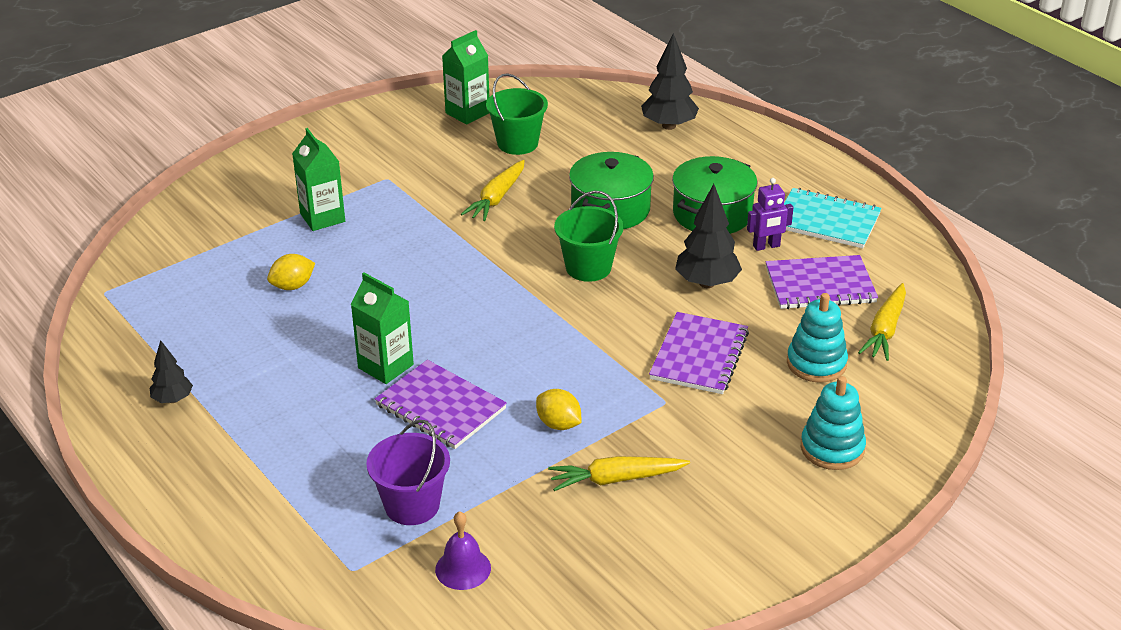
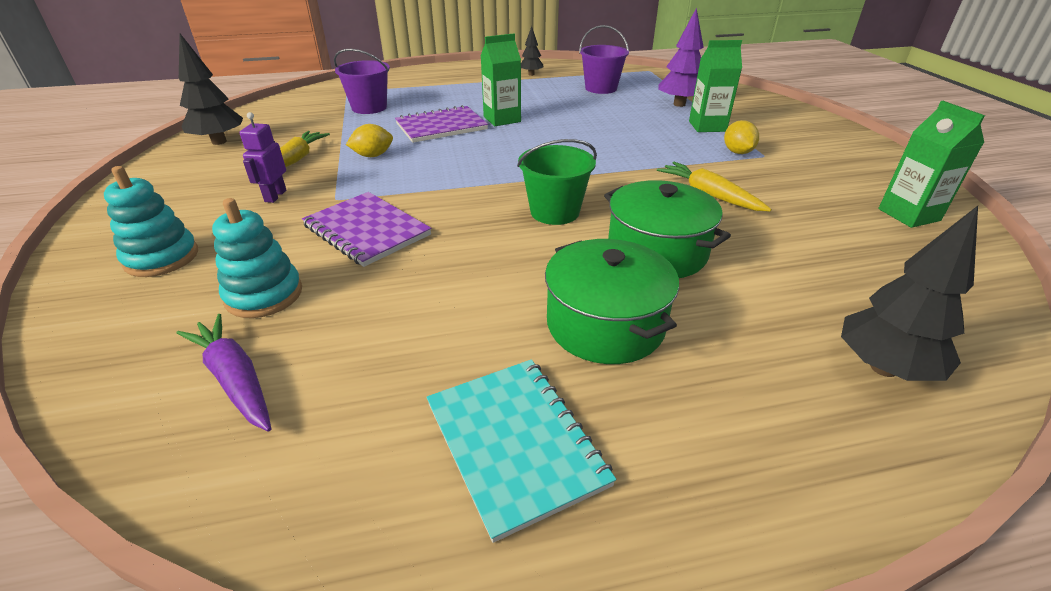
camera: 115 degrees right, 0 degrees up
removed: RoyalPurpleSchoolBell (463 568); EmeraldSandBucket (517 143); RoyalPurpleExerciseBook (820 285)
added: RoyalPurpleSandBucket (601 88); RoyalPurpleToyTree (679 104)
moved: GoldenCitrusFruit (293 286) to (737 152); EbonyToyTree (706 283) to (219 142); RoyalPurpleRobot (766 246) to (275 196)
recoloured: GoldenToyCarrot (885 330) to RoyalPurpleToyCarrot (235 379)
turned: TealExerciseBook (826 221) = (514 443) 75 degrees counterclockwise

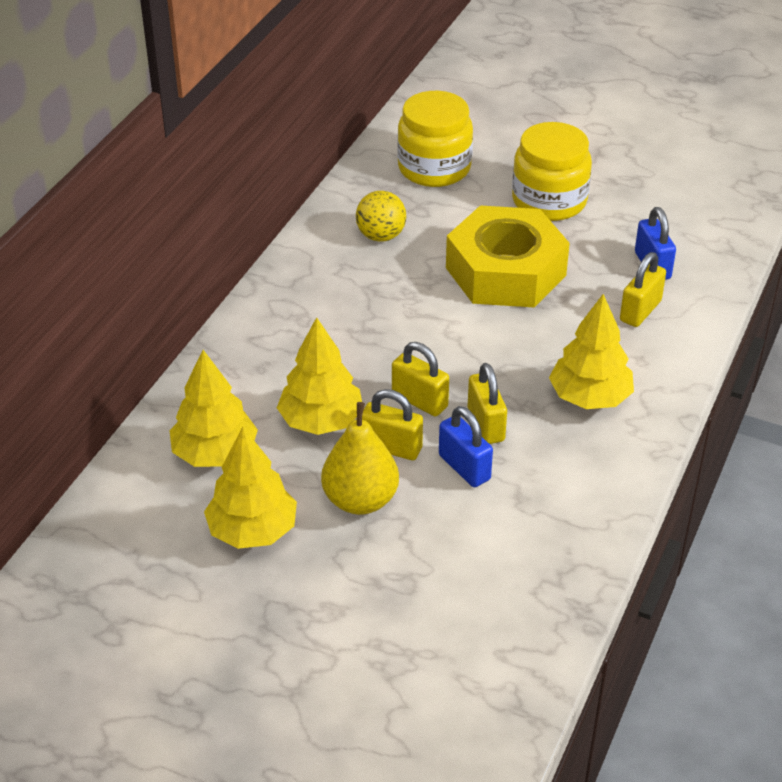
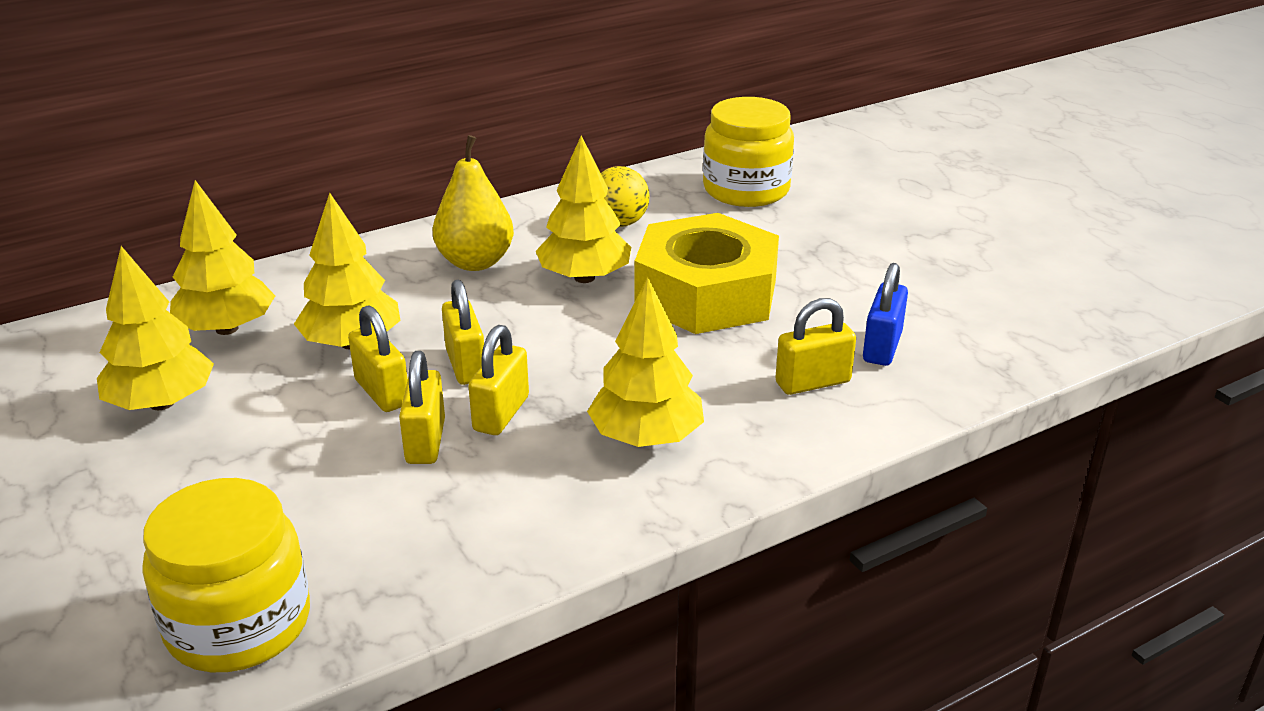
camera: 35 degrees right, 10 degrees down
added: GoldenToyTree (584 278)
moved: GoldenToyPear (360 500) to (475 262); GoldenPreserveJar (549 201) to (238 624)
recoloured: BluePadlock (464 467) to GoldenPadlock (425 441)

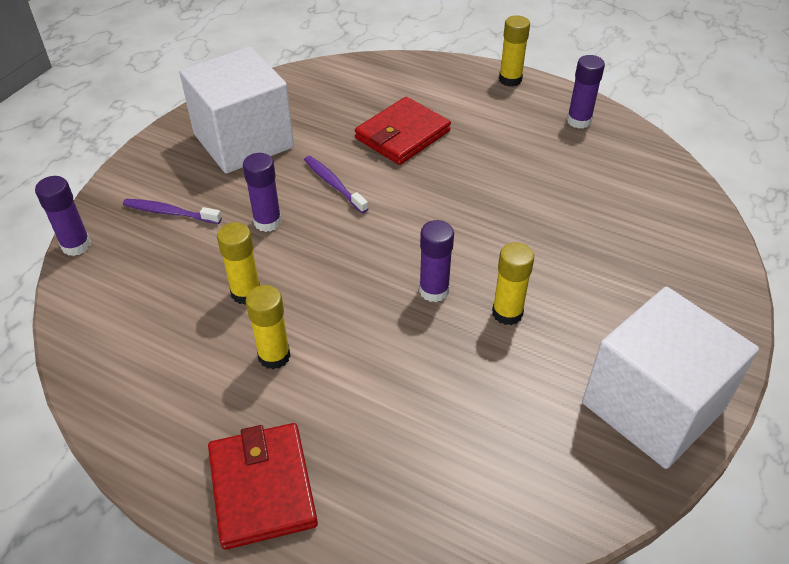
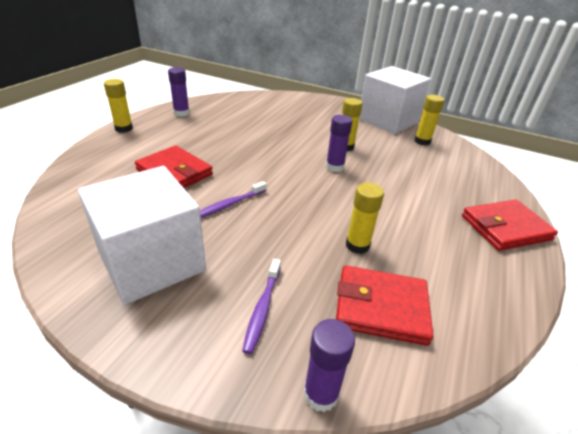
camera: 95 degrees left, 10 degrees down
removed: RoyalPurpleStickOfGlue (267 222)
added: RedBillfold (381 307)
moved: GoldenStickOfGlue (274 356) to (422 141)

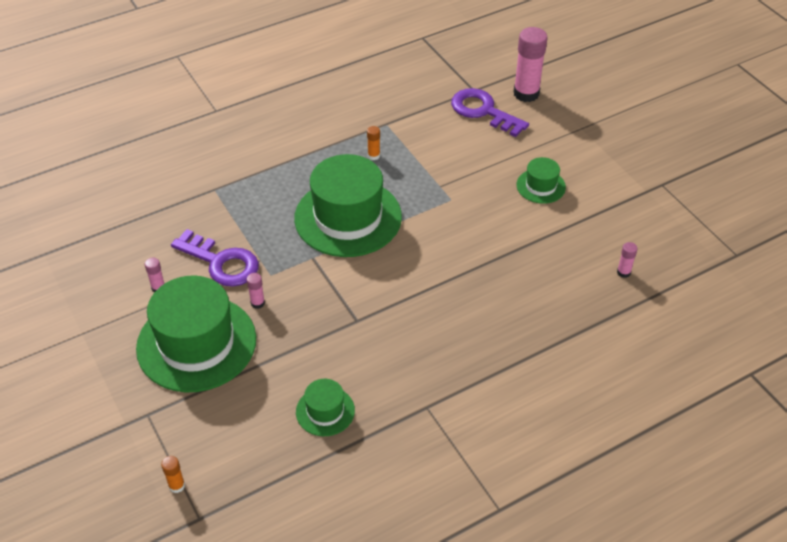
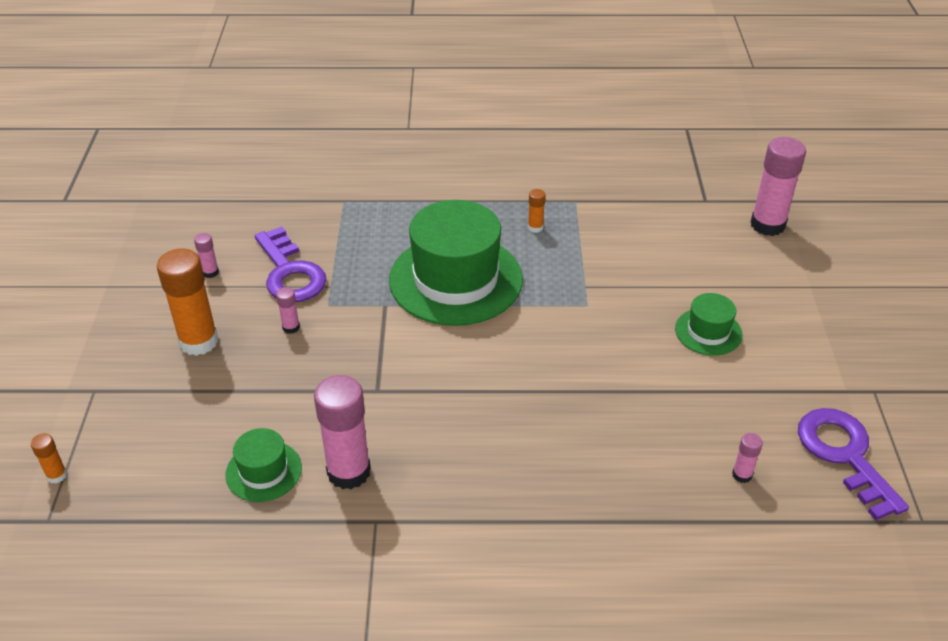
camera: 30 degrees right, 5 degrees down
added: PinkStickOfGlue (348 472)
moved: RoyalPurpleKey (483 111) to (844 455)
replaced: EmeraldTallHat (196 343) to OrangeStickOfGlue (199 341)

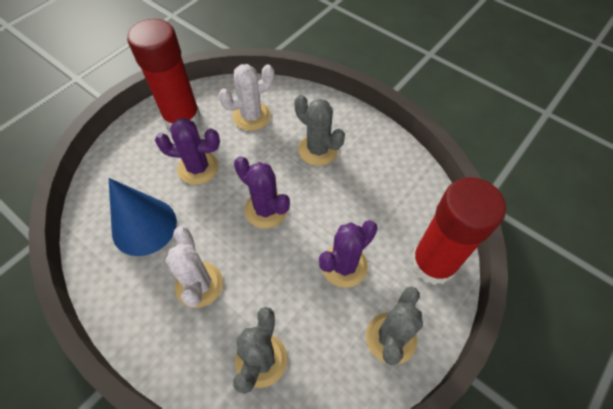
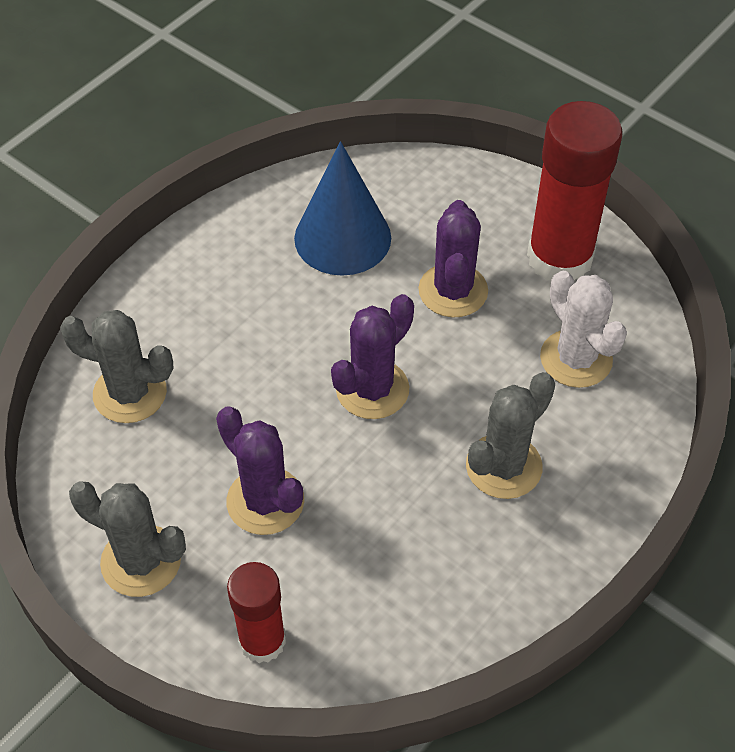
camera: 90 degrees right, 5 degrees down
removed: SnowWhiteSaguaroCactus (199 284)
resized: RedStickOfGlue (433 263) = (262 641) x0.59

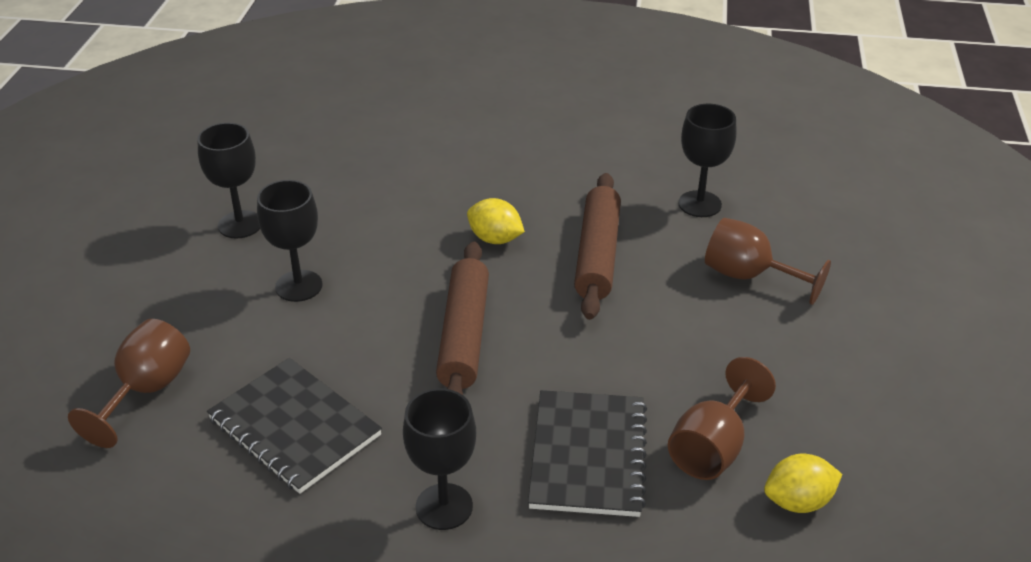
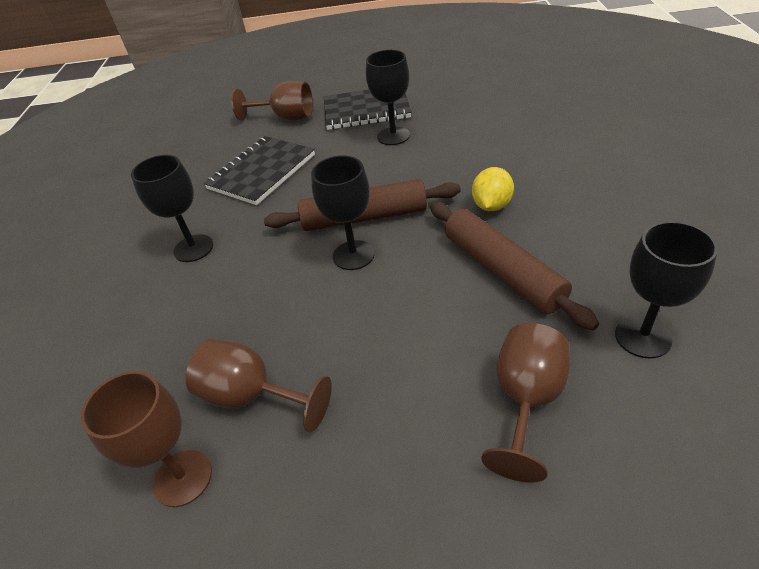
camera: 85 degrees right, 5 degrees up
moved: EbonyWineGlass (240 224) to (353 255); EbonyExerciseBook (588 455) to (366 110)
replaced: GoldenCitrusFruit (798 501) to RussetWineGlass (183 478)
turned: RussetDoughRoller (597 255) = (502 271) 60 degrees clockwise

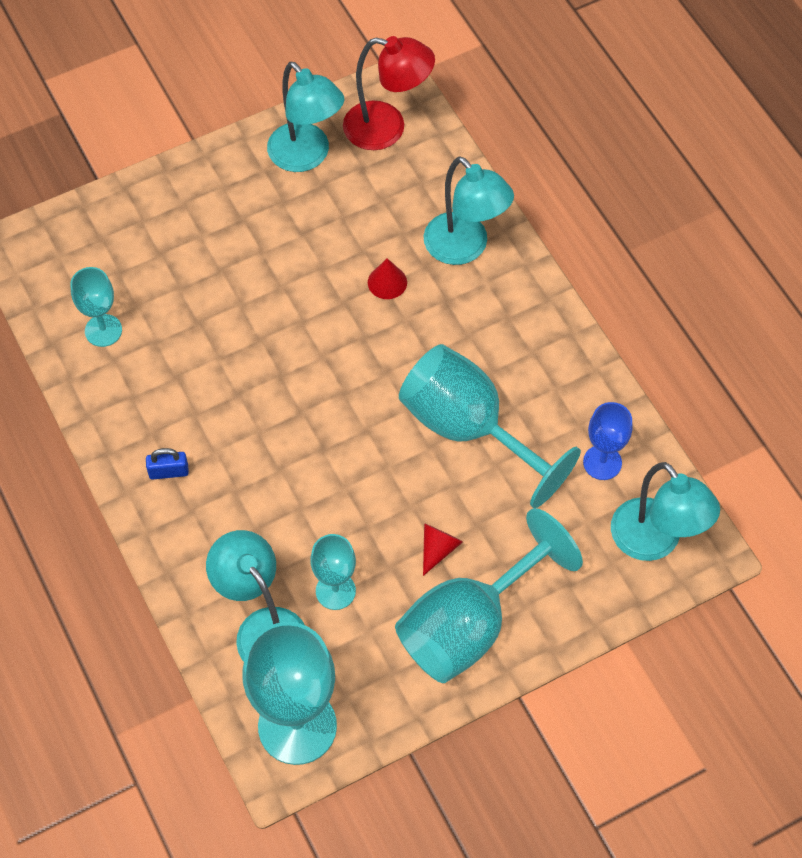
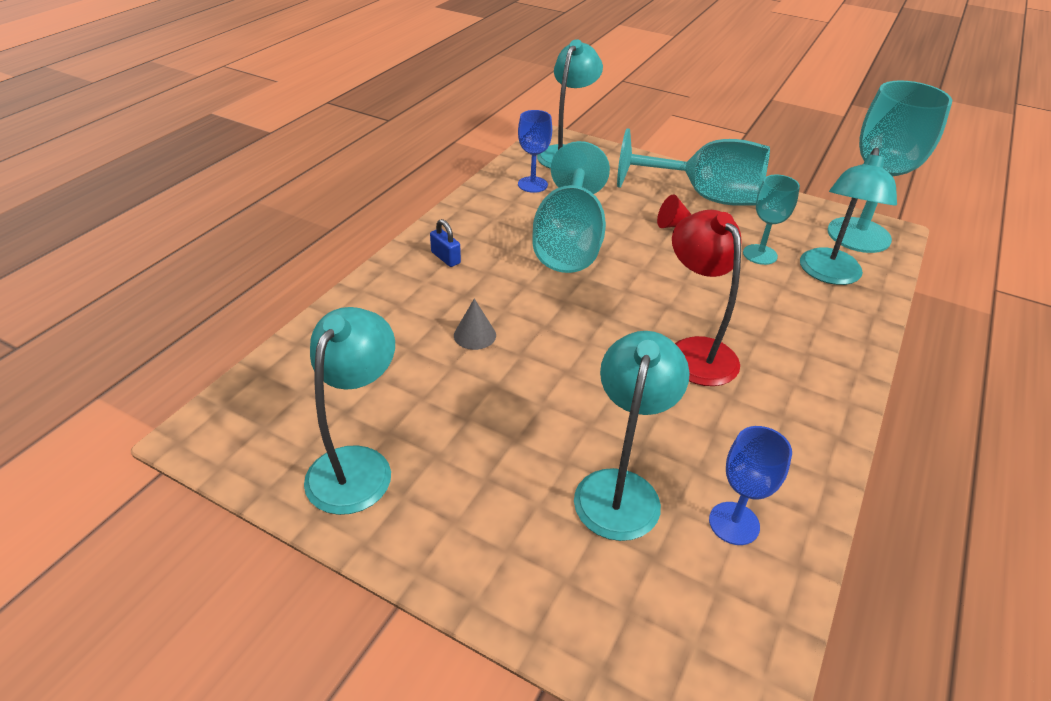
camera: 125 degrees left, 20 degrees down
moved: BluePadlock (169 472) to (445 258); RedDeskLamp (387 128) to (695 351); TealDeskLamp (465 248) to (620 488)
recoloured: TealWineGlass (103 330) to BlueWineGlass (734 523); RedCone (387 282) to GrayCone (475 335)

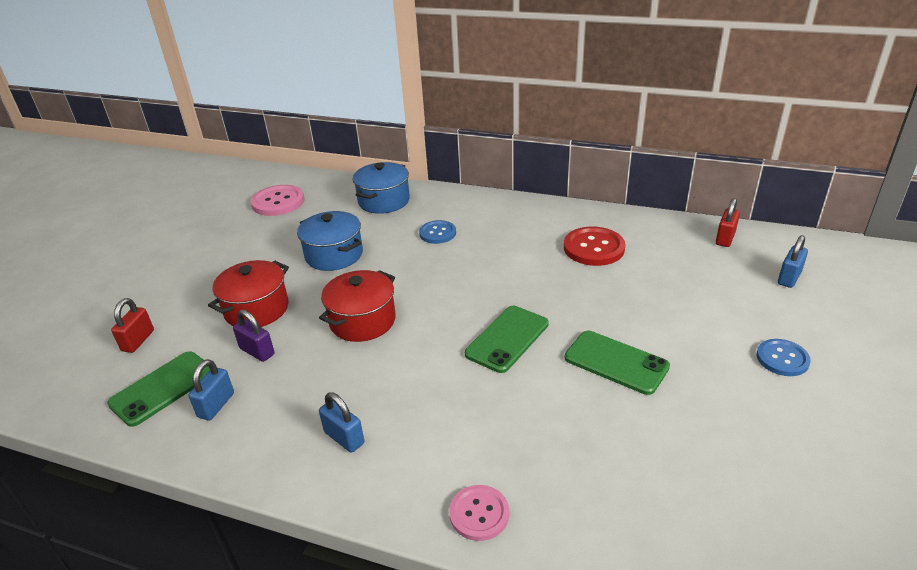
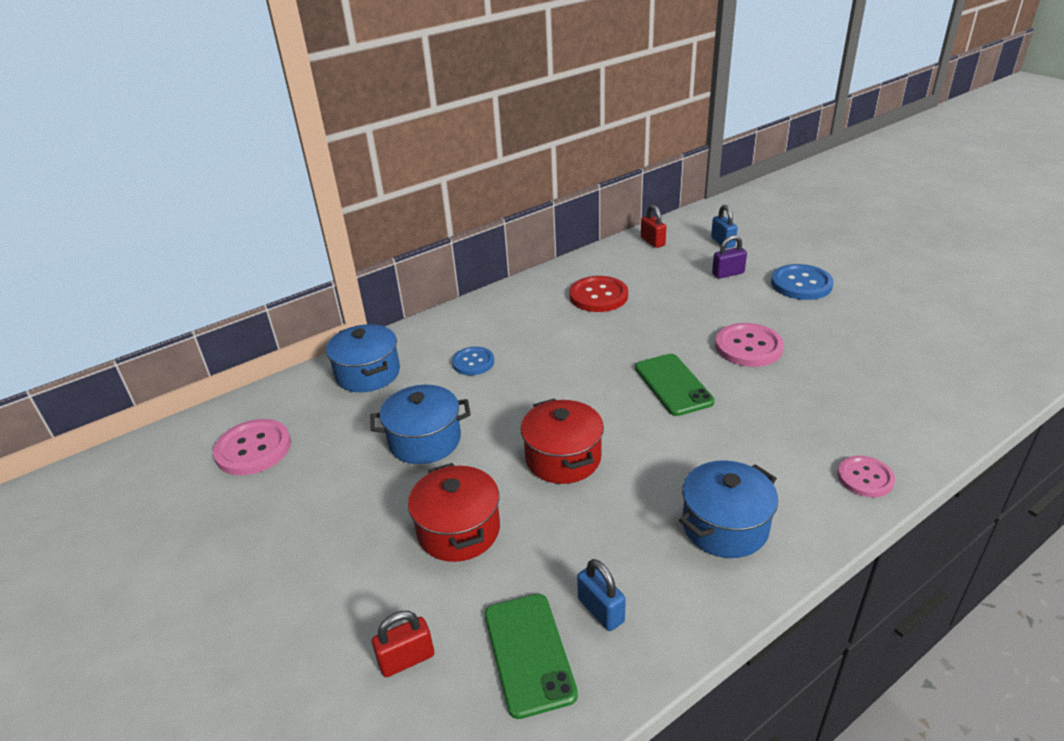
camera: 55 degrees left, 0 degrees up
moved: RoyalPurplePadlock (257 351) to (728 273)
replaced: BluePadlock (344 438) to BluePot (725 526); EmeraldSmartphone (616 362) to PinkSewingButton (748 347)
turned: RedPadlock (138 341) = (406 659) 75 degrees counterclockwise
resized: BlueSewingButton (782 359) = (801 284) x1.55

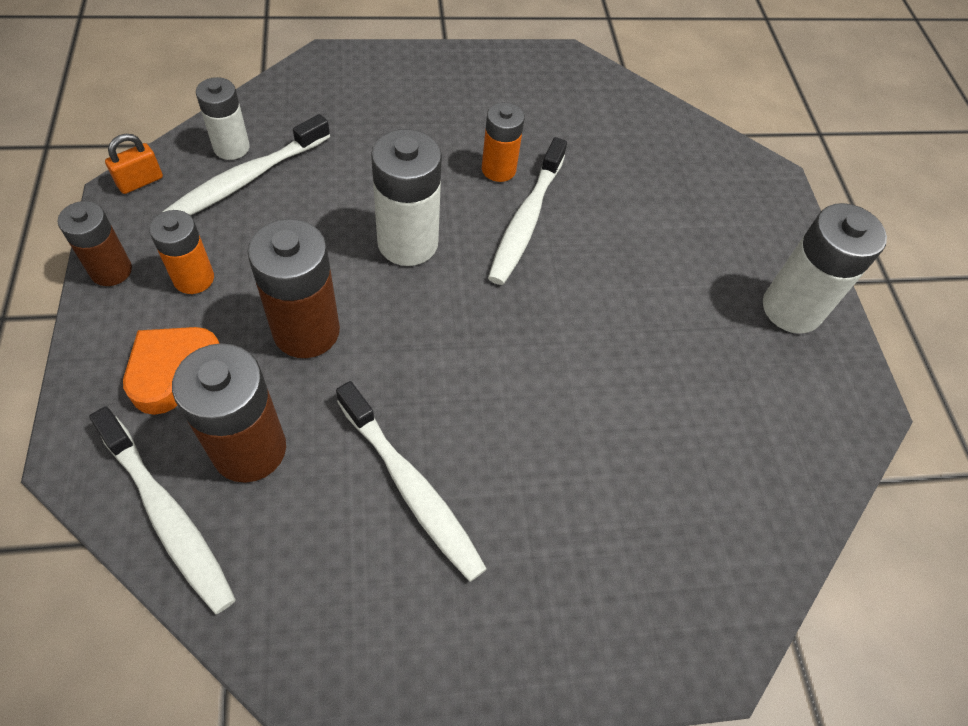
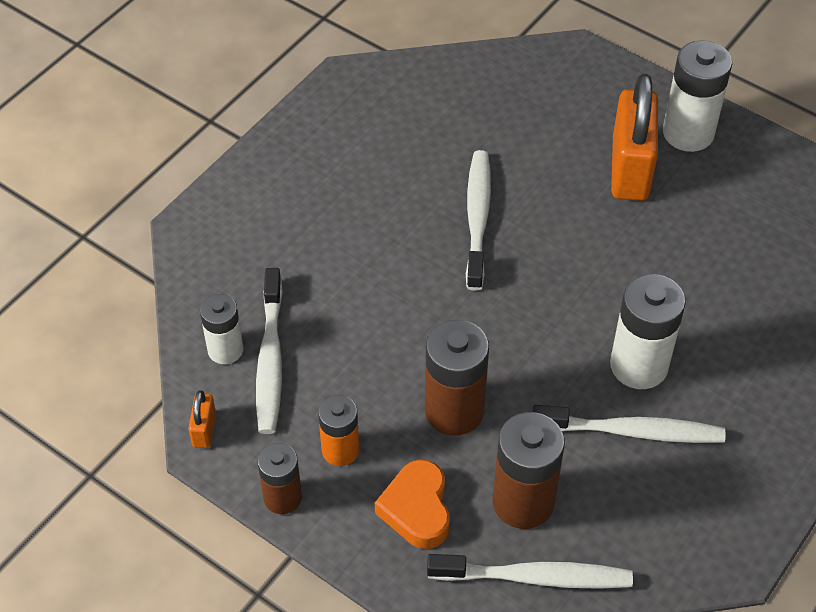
camera: 40 degrees left, 5 degrees down
removed: OrangePowerCell (498 169)
added: OrangePadlock (630 169)
moved: SnowWhitePowerCell (407 243) to (639 365)
turned: SnowWhiteDentalBrush (526 220) = (477 218) 150 degrees counterclockwise

